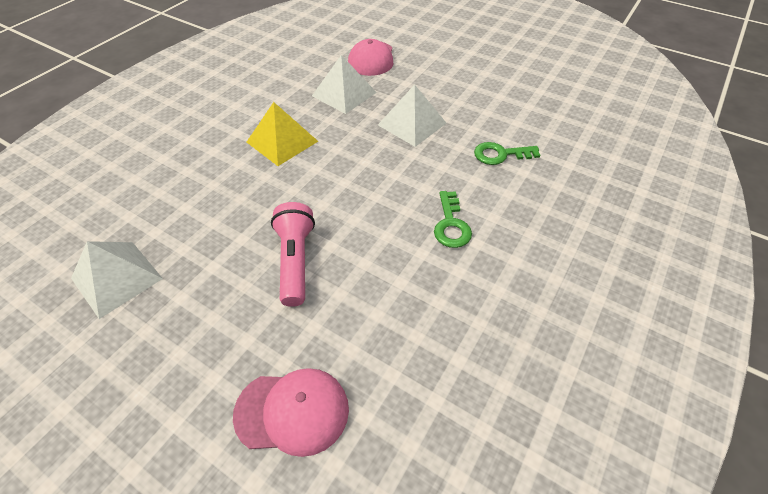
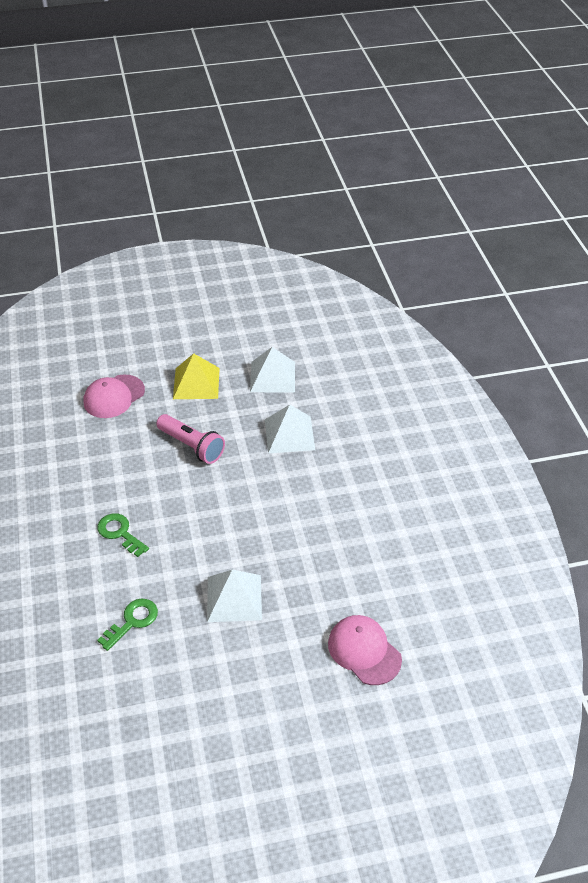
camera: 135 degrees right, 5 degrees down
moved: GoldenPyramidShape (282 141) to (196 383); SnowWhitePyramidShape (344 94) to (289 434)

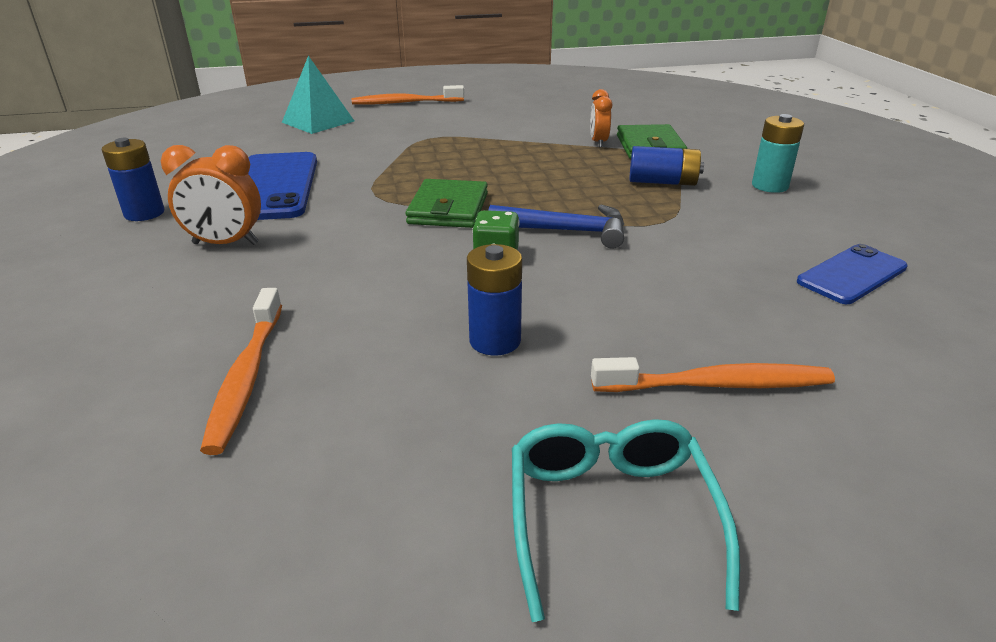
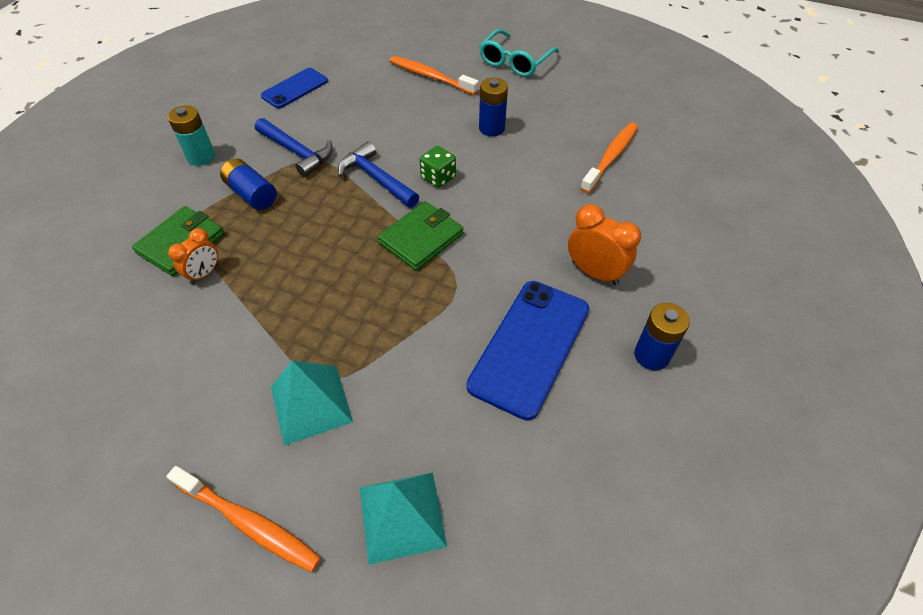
camera: 145 degrees left, 20 degrees up
added: BlueHammer (296 152); TealPyramidShape (311 404)
turned: BlueSmartphone (852 275) = (295 88) 45 degrees counterclockwise

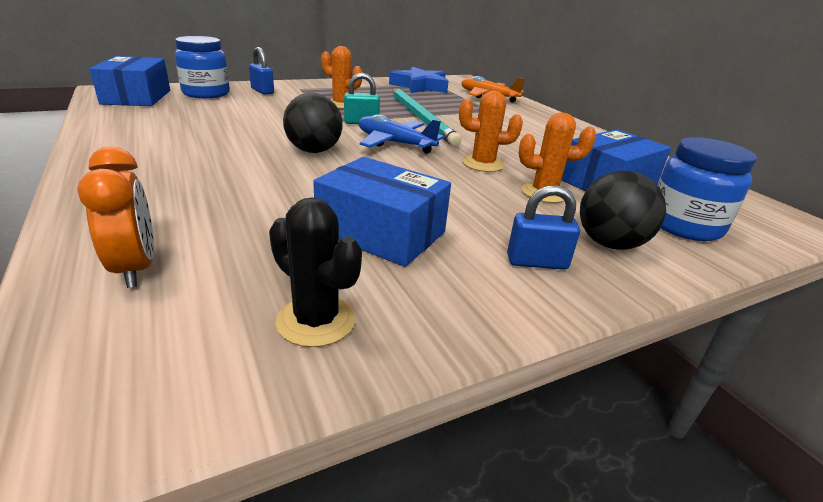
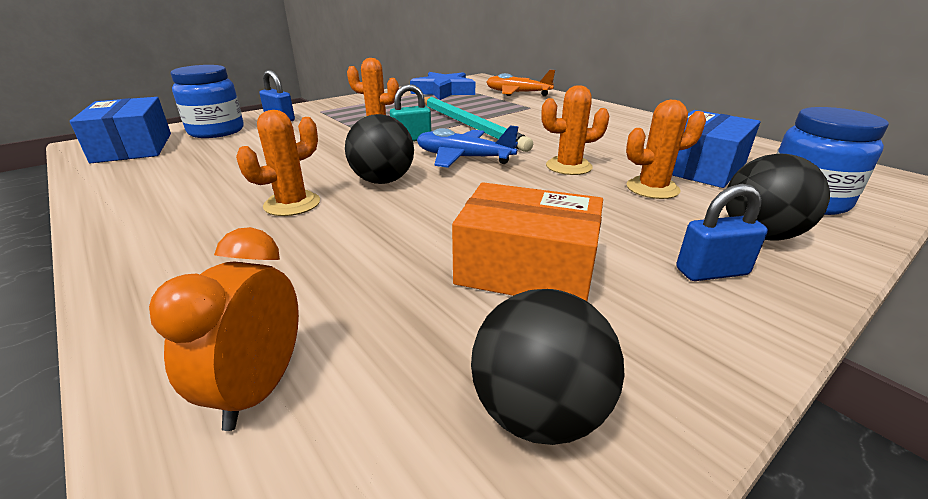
camera: 10 degrees left, 0 degrees up
added: OrangeSaguaroCactus (292 204)
replaced: EbonySaguaroCactus (316 320) to EbonySphere (538 412)
recoloured: BlueParcel (381 232) to OrangeParcel (526 269)
turned: OrangeAlarmClock (136 268) = (259 388) 135 degrees counterclockwise

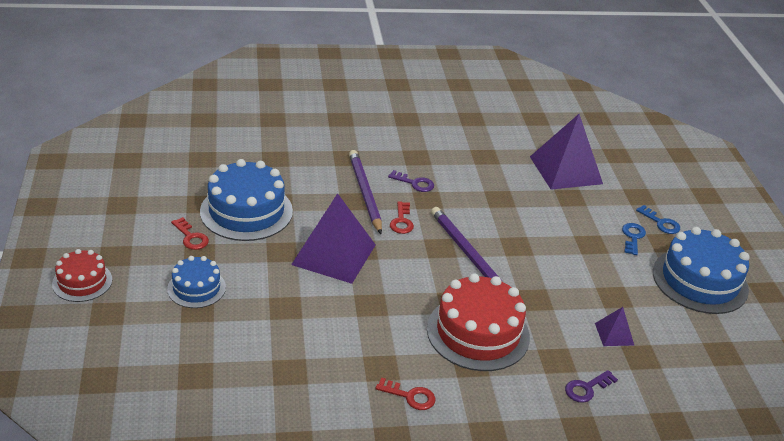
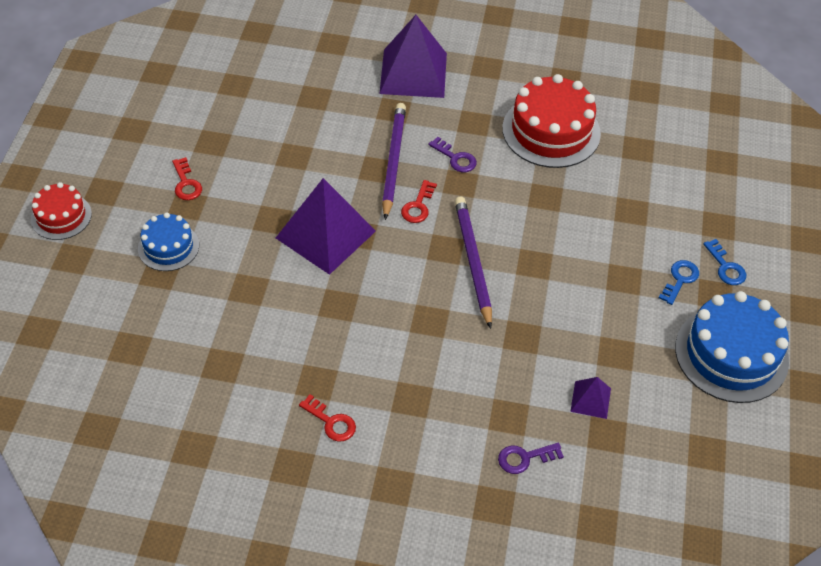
camera: 20 degrees right, 15 degrees up
removed: BlueLayerCake (246 211)
moved: RedLayerCake (478 333) to (551 131); RoyalPurplePyramidShape (566 170) to (413 73)

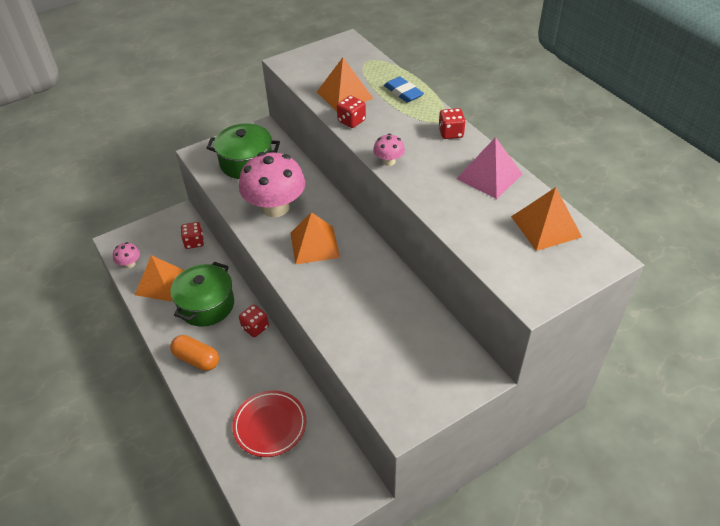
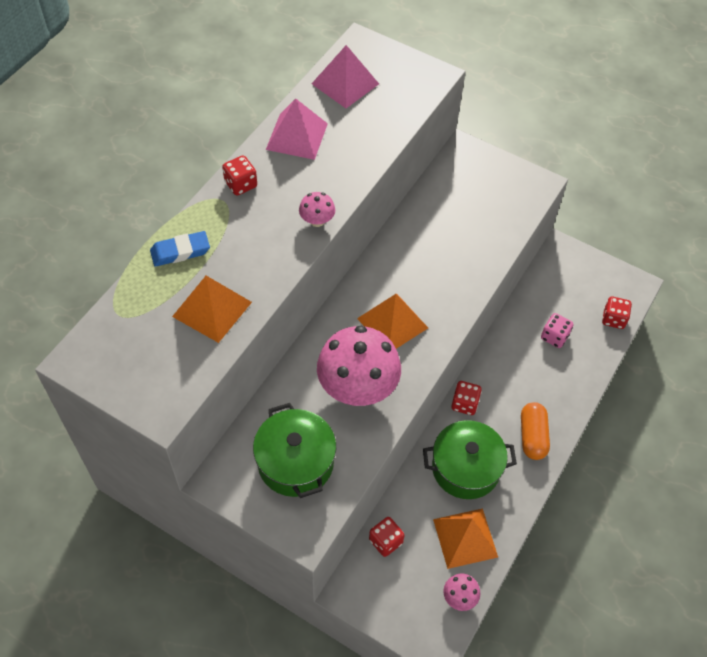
camera: 120 degrees left, 10 degrees up
moved: RedGameDie (351 121) to (613 319)
replaced: RedDinnerPlate (270 425) to PinkGameDie (554 337)
recoloured: OrangePyramidShape (546 226) to PinkPyramidShape (345 83)
turned: BlueGumEraser (403 92) = (180 251) 45 degrees clockwise

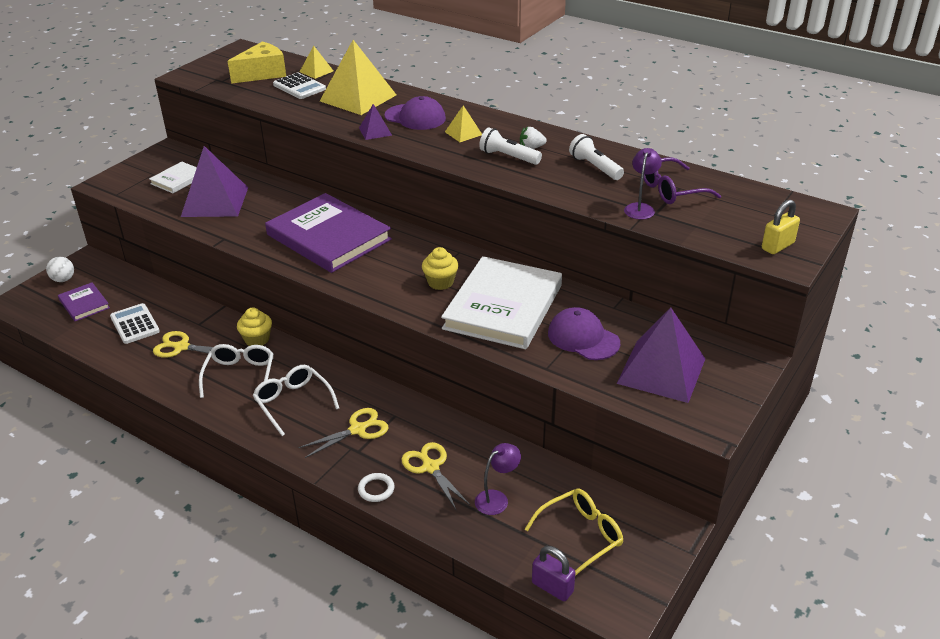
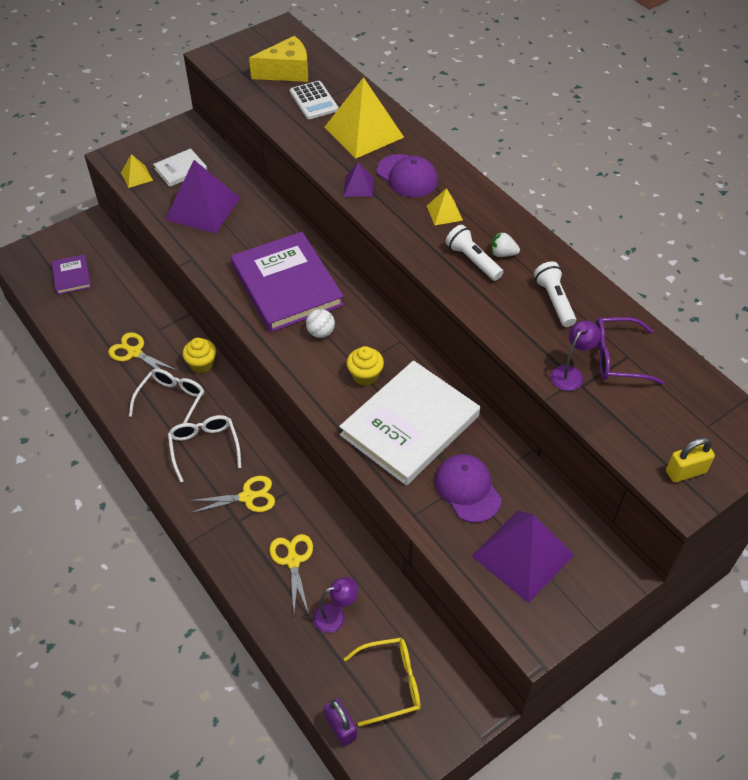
camera: 20 degrees right, 15 degrees up
removed: SnowWhitePocketCalculator (135 324); SnowWhiteTorus (376 489)
moved: SnowWhiteSphere (63 279) to (321 332); GoldenPyramidShape (316 71) to (136 176)

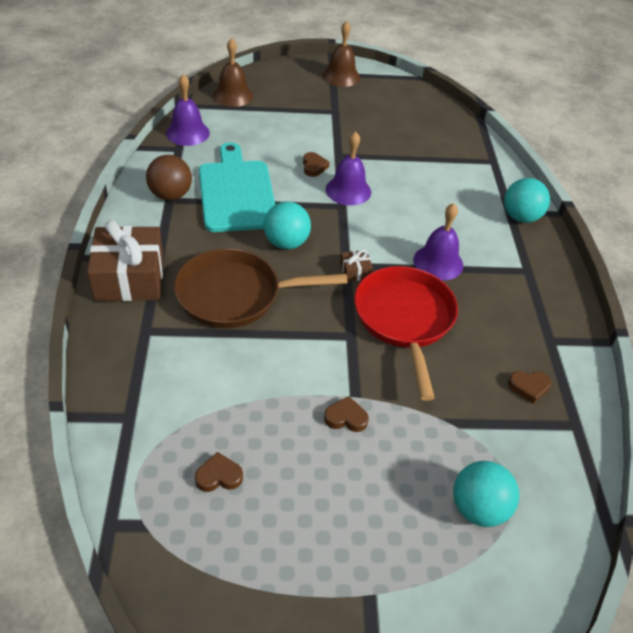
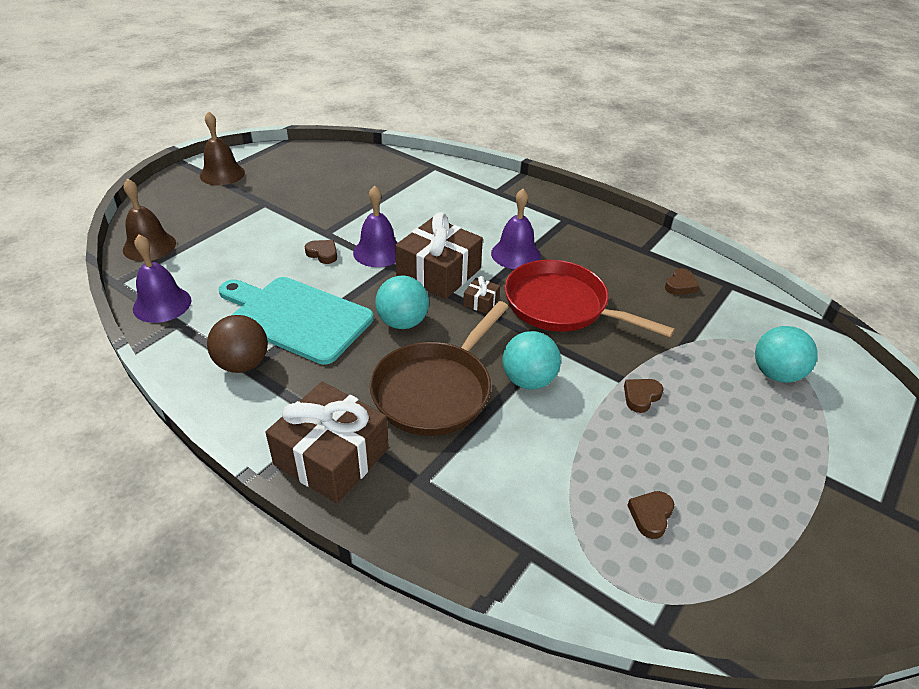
camera: 50 degrees left, 5 degrees down
added: RussetPresent (438 273)
moved: TealSphere (520 217) to (528 380)

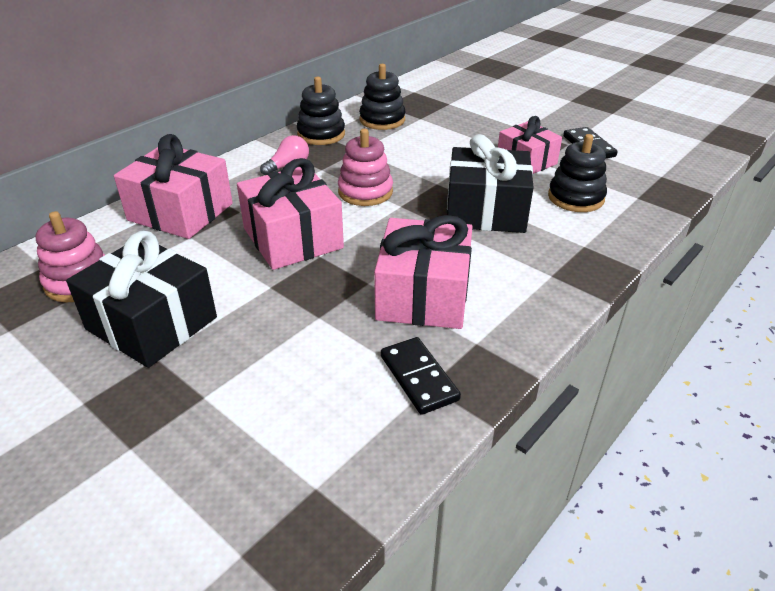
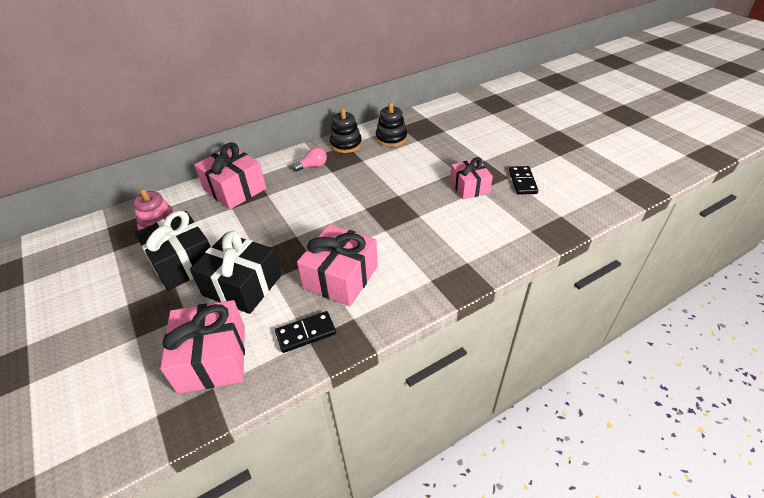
camera: 20 degrees right, 5 degrees up
removed: PinkRingStacker (365 192); EbonyRingStacker (576 198)
moved: PinkPresent (292 238) to (212 358); EbonyPresent (486 211) to (242 285)
turned: EbonyDomino (419 377) = (306 333) 75 degrees clockwise

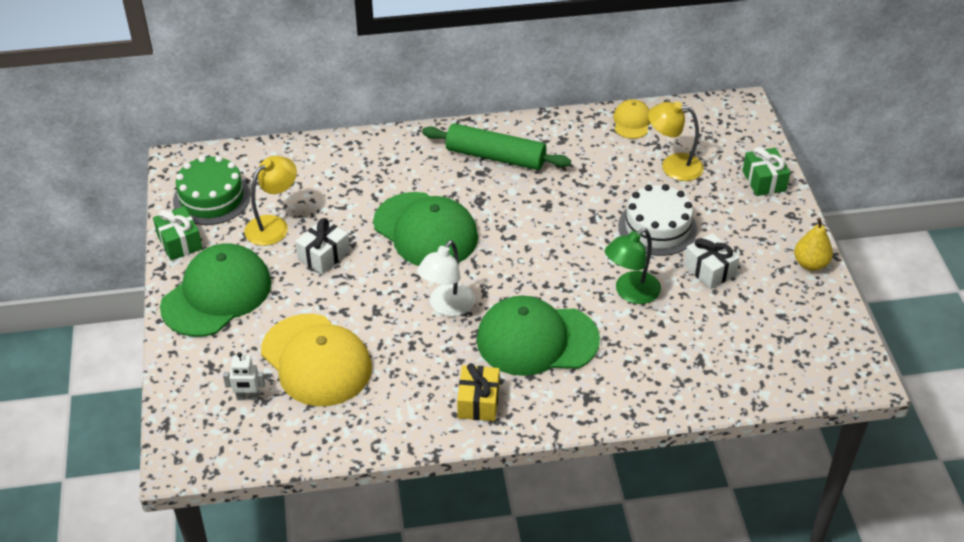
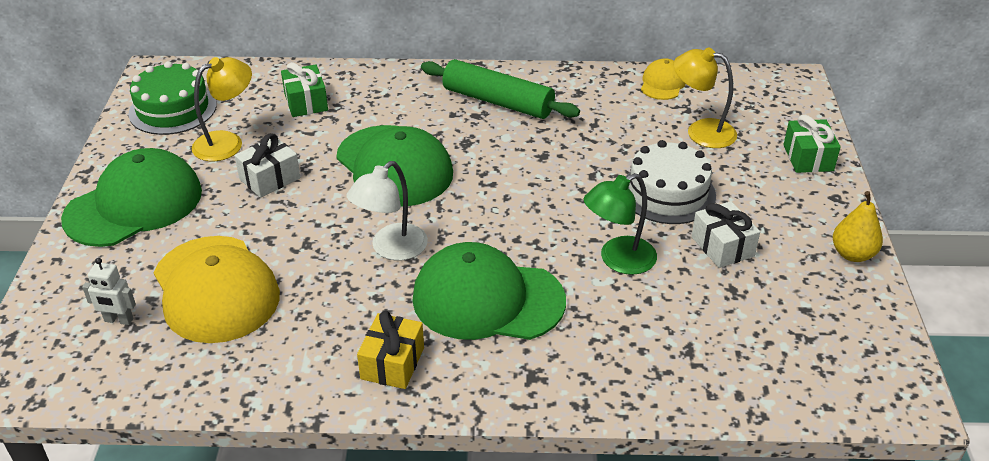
camera: 10 degrees right, 5 degrees down
moved: EmeraldPresent (180 242) to (306 102)

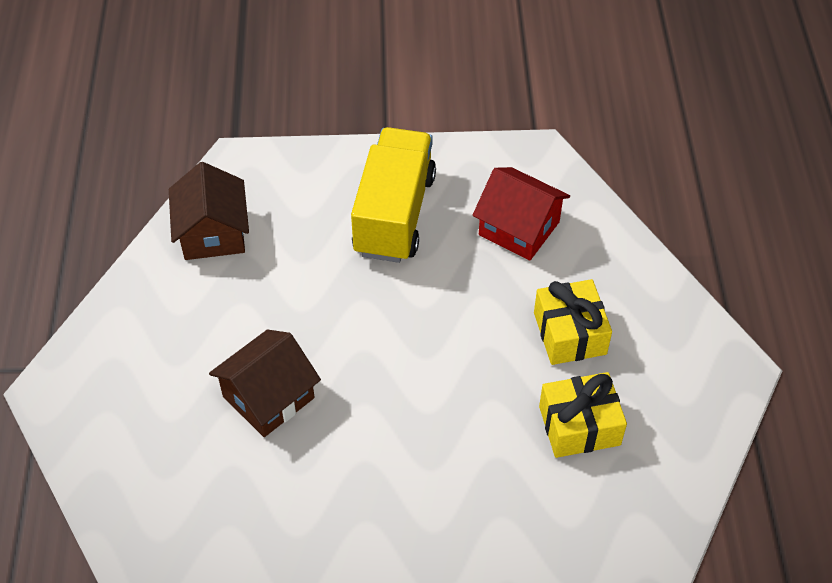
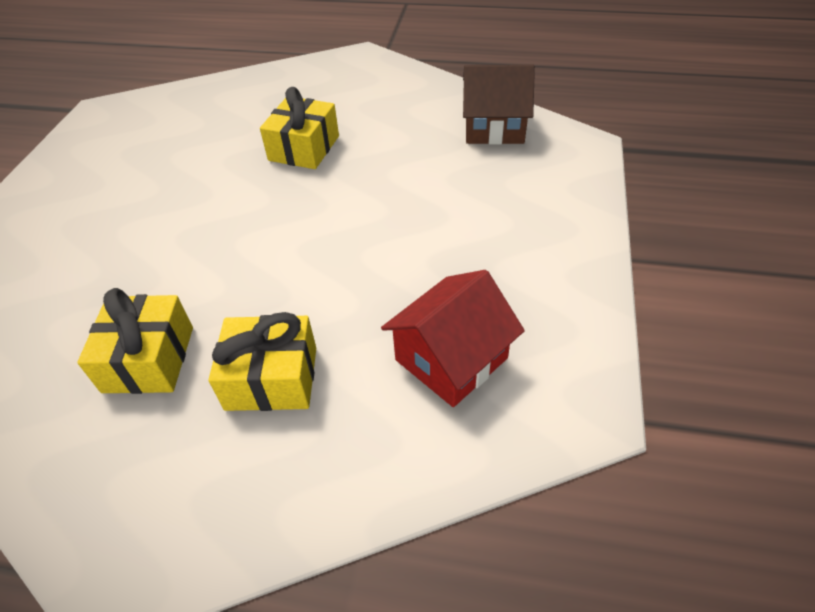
camera: 105 degrees right, 5 degrees down
removed: GoldenToyTruck (394 214)
replaced: RussetCottage (268 397) to GoldenPresent (304 148)

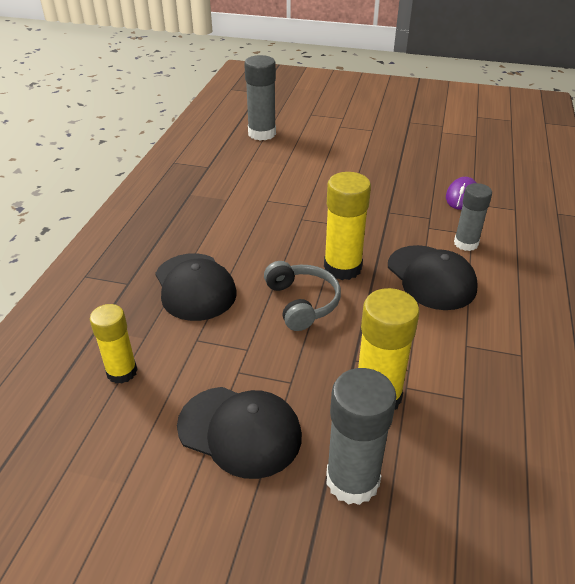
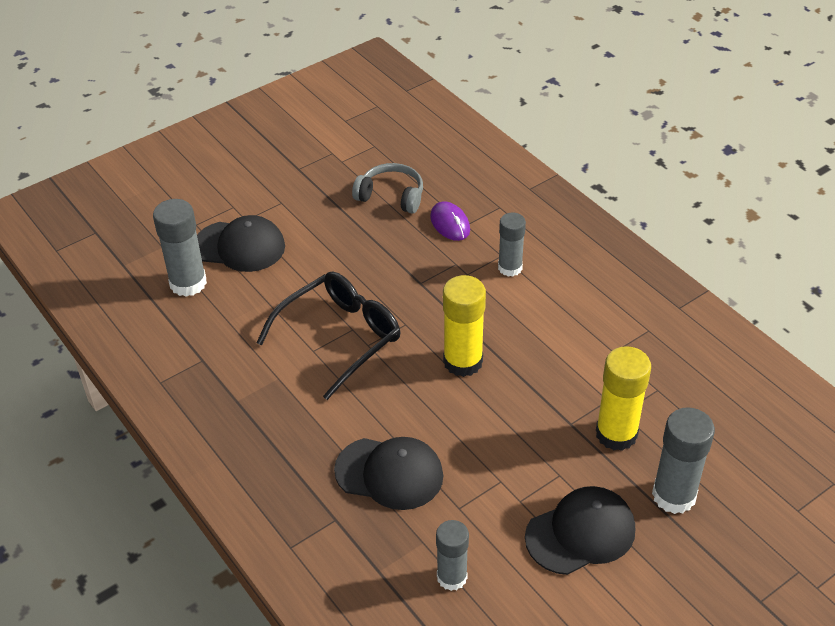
camera: 50 degrees left, 5 degrees up
added: EbonyGlasses (340 337)
moved: GrayHeadset (302 302) to (391 196); EbonyBaseballCap (431 277) to (240 246)
recoloured: GoldenStickOfGlue (122 372) to GrayStickOfGlue (452 577)

